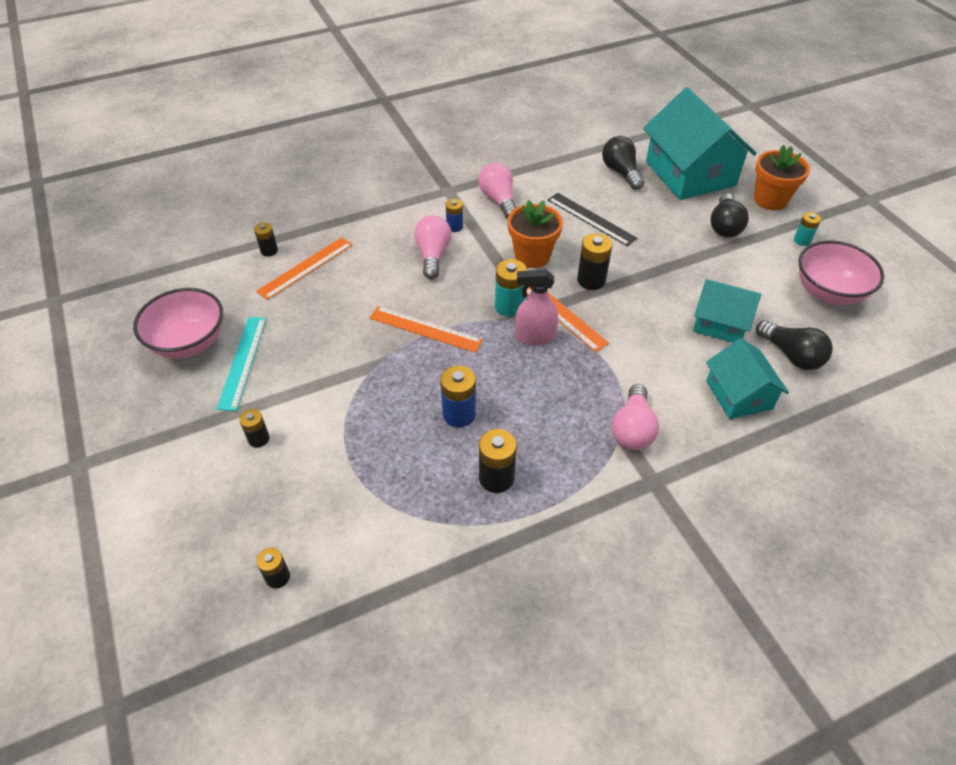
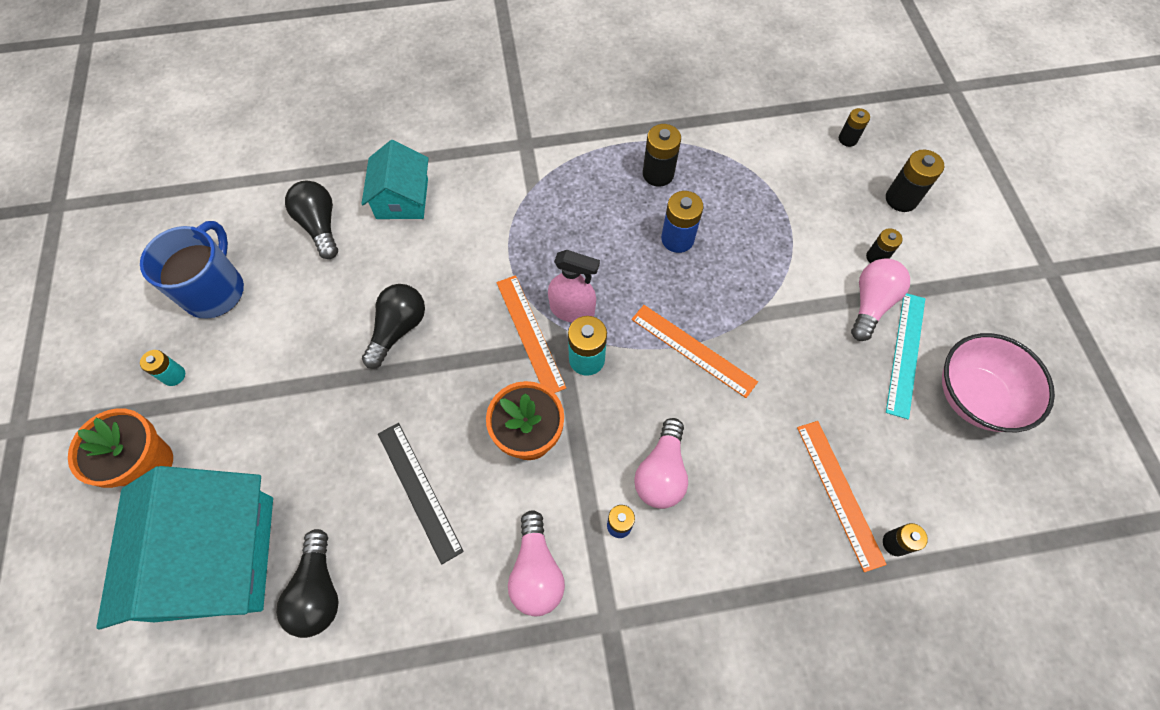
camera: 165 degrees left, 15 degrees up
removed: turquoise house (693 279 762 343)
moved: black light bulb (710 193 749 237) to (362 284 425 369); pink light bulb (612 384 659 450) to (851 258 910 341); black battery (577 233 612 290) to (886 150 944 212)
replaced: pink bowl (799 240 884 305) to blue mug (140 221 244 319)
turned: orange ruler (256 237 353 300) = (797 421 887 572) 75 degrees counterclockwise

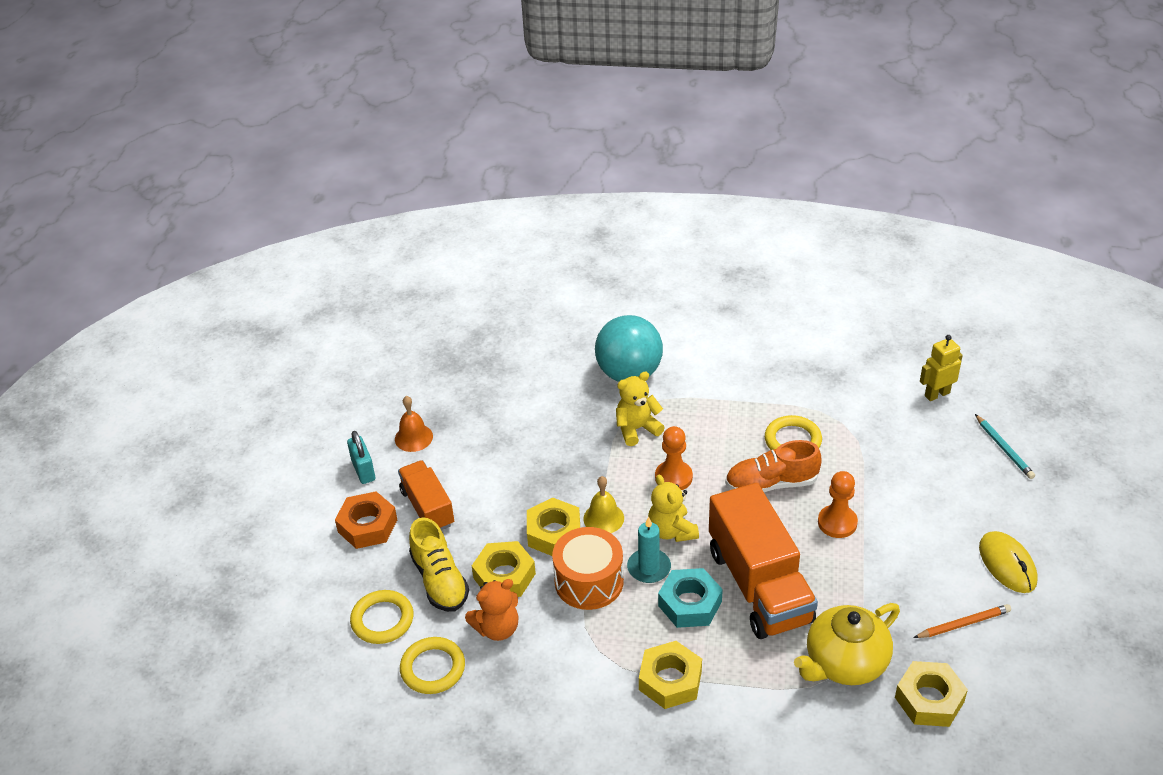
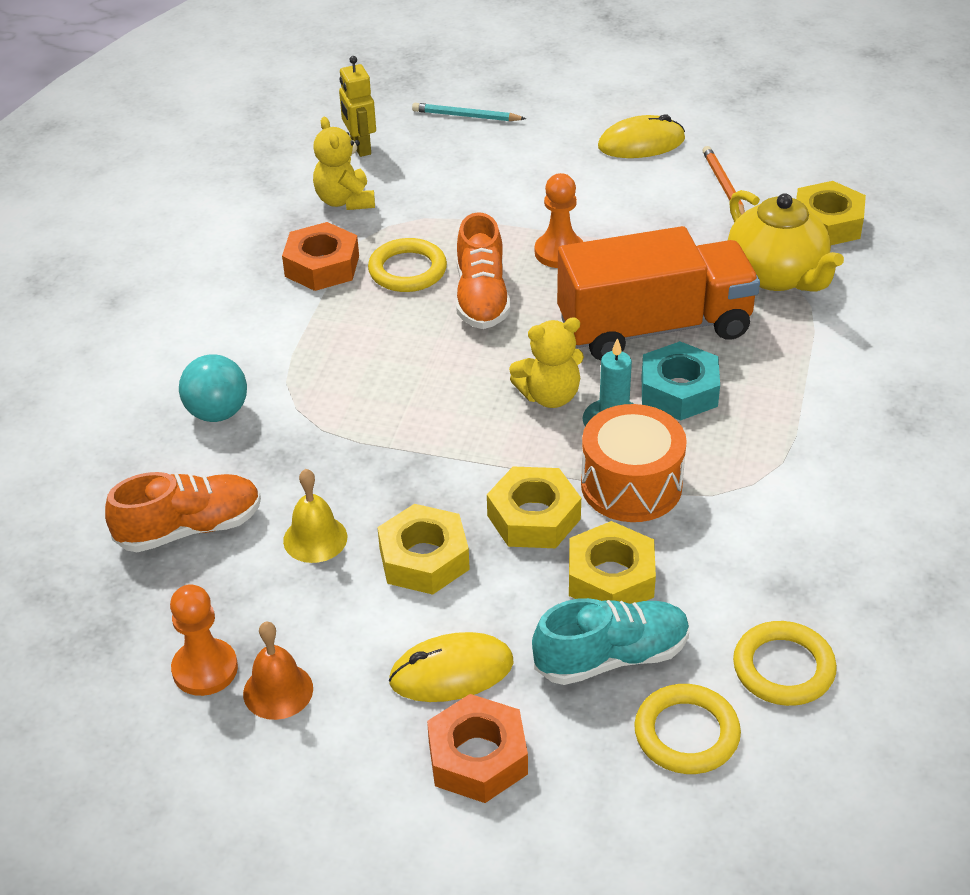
camera: 85 degrees left, 0 degrees up
removed: turquoise padlock (347 431 375 484); orange teddy bear (465 579 518 641)
added: orange shoe (105 472 261 552); orange nut (282 222 359 291)
moved: orange pawn (655 426 693 490) to (170 584 238 696); yellow bell (583 476 624 533) to (283 469 347 563); yellow teddy bear (616 372 665 446) to (313 117 375 210); yellow nut (639 641 702 709) to (377 504 470 595)
replaced: orange truck (398 460 454 530) to yellow mouse (389 632 514 702)
recoloured: yellow shoe (409 518 469 612) to turquoise shoe (532 598 690 685)
turned: turquoise pencil (975 414 1035 479) = (412 103 526 121) 150 degrees counterclockwise
resized: turquoise ball (595 315 663 382) = (179 354 247 422) x0.62

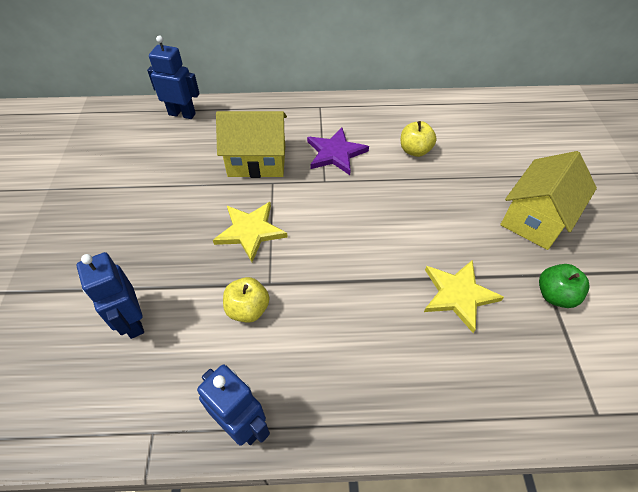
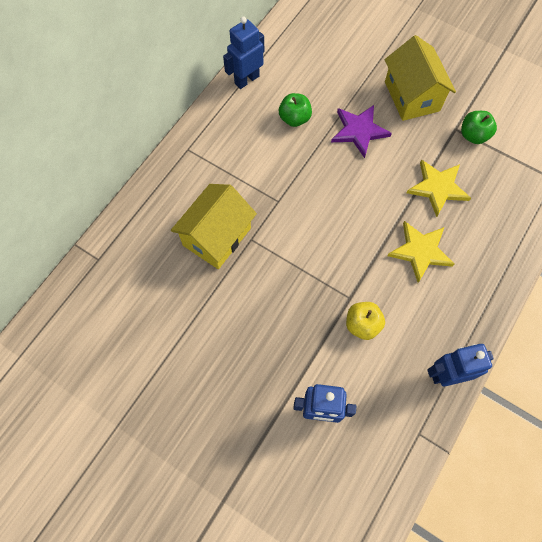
camera: 55 degrees left, 15 degrees up
moved: blue robot (147 36 200 119) to (223 17 264 89); purple star (307 128 369 175) to (331 105 392 158); yellow star (213 202 288 262) to (387 221 455 283)
recoloured: yellow apple (401 121 437 157) to green apple (279 93 312 127)

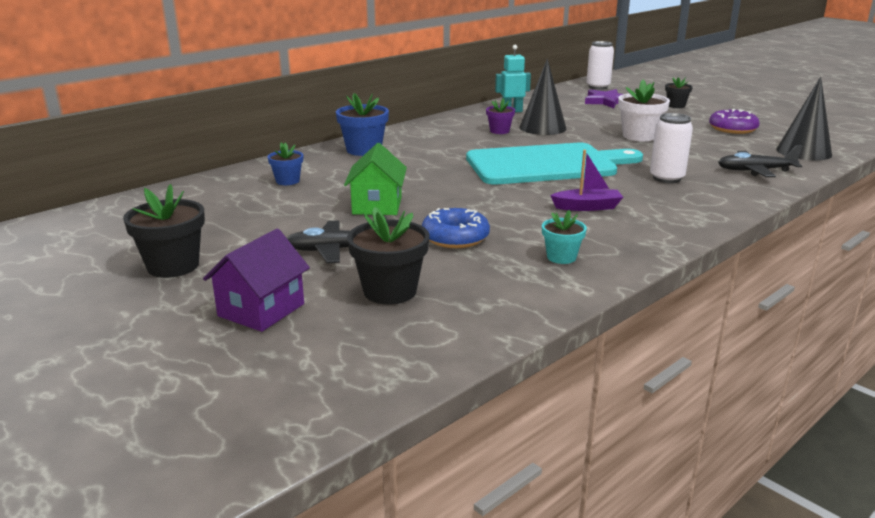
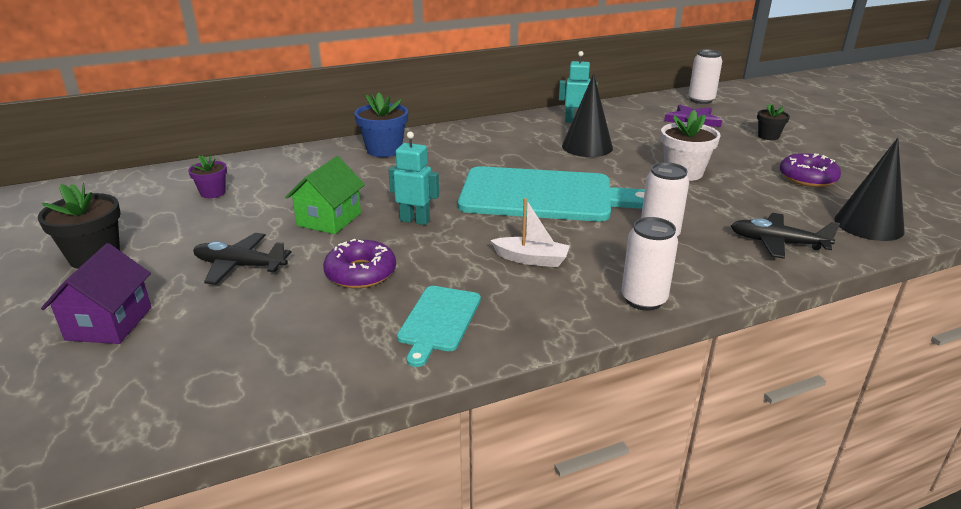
camera: 20 degrees right, 5 degrees up
removed: blue flower pot (268 142 303 185); black flower pot (347 207 430 305)
added: turquoise robot (389 132 439 225); white can (621 217 678 311)
moved: purple flower pot (486 98 515 134) to (188 155 227 198)
replaced: turquoise flower pot (542 210 587 264) to turquoise cutting board (397 286 481 367)
recoloured: blue donut (422 208 490 248) to purple donut (323 239 396 288); purple boat (550 150 623 211) to white boat (490 198 570 267)
turned: purple house (203 229 310 332) = (41 243 151 344) 45 degrees counterclockwise

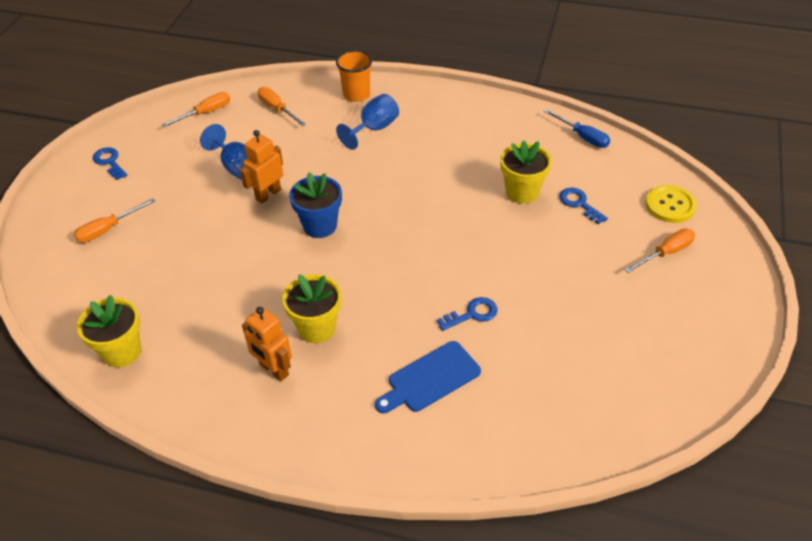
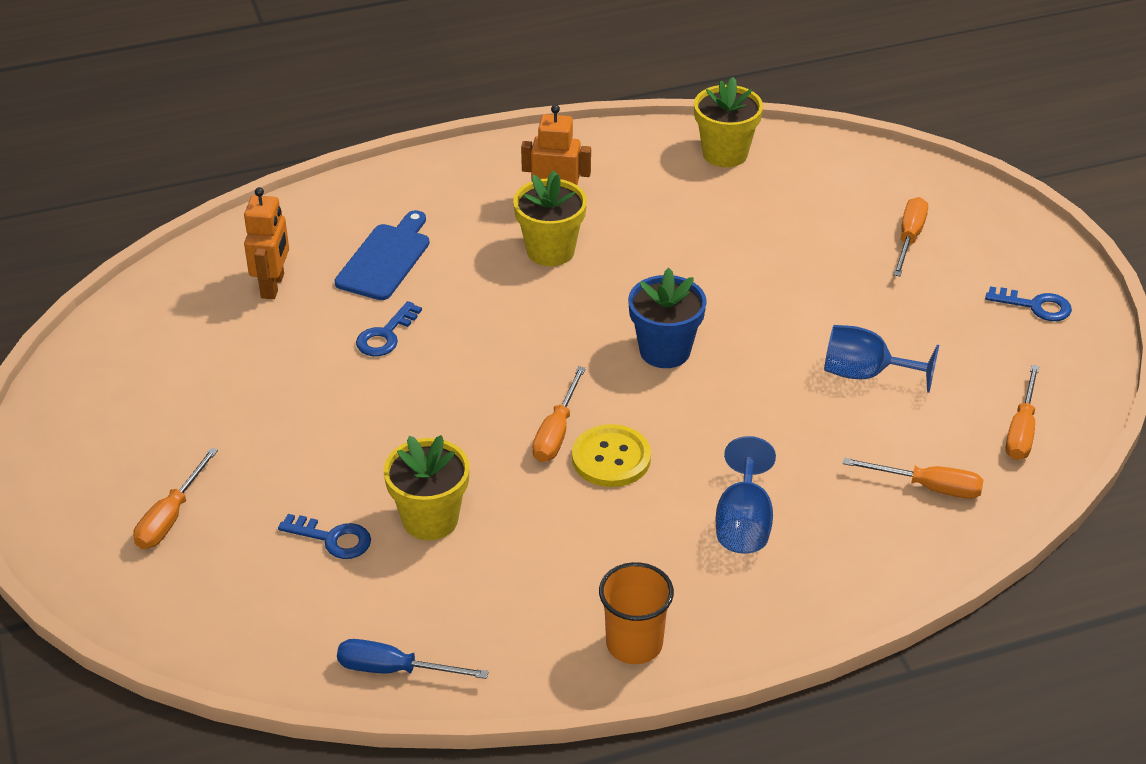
camera: 145 degrees right, 5 degrees down
added: orange screwdriver (532 366 586 462)
moved: orange robot (240 130 283 203) to (244 187 289 299); yellow button (645 185 697 223) to (572 424 651 487); orange cup (336 50 372 102) to (599 562 674 664)

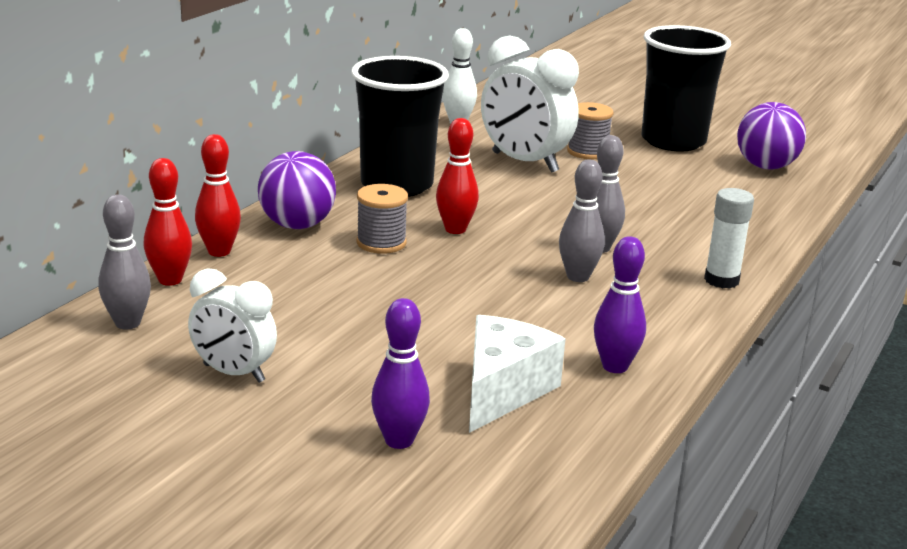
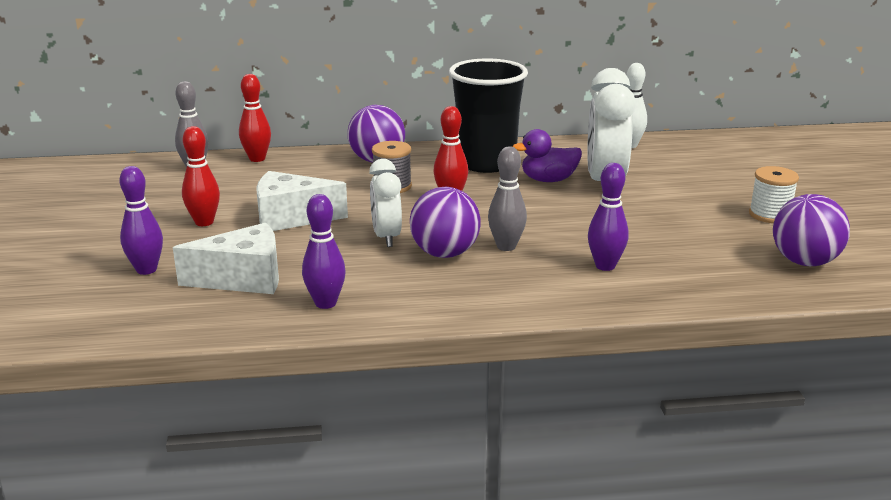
camera: 55 degrees right, 0 degrees up
removed: grey spool (567 102 614 159); white glue stick (704 188 754 289)
added: white cheese (257 171 348 231); purple duck (512 129 582 182); purple bowling pin (588 163 628 271)
moved: red bowling pin (195 134 241 257) to (182 126 220 226); white clock (188 268 277 383) to (369 159 402 247)
replaced: grey bowling pin (559 159 605 282) to purple ball (410 187 481 258); black cup (641 25 731 152) to white spool (749 166 799 223)

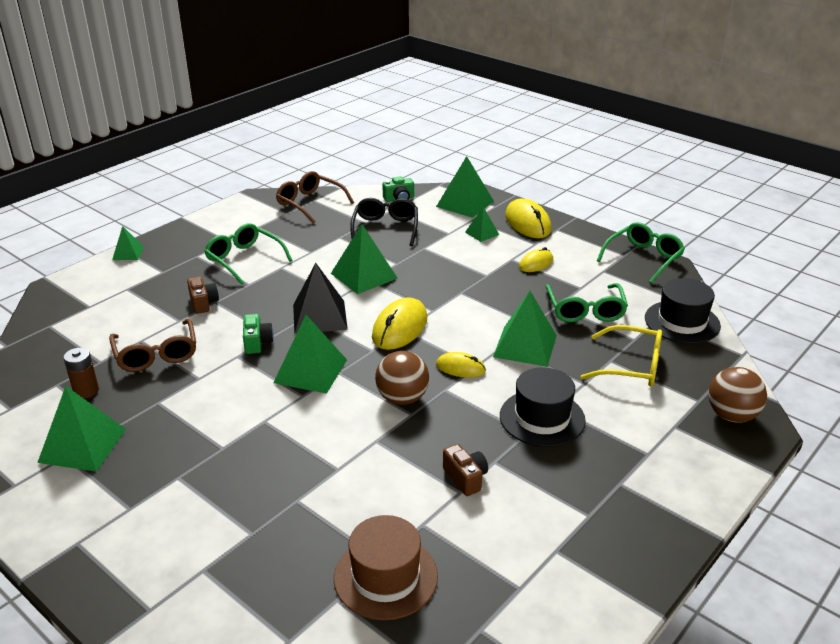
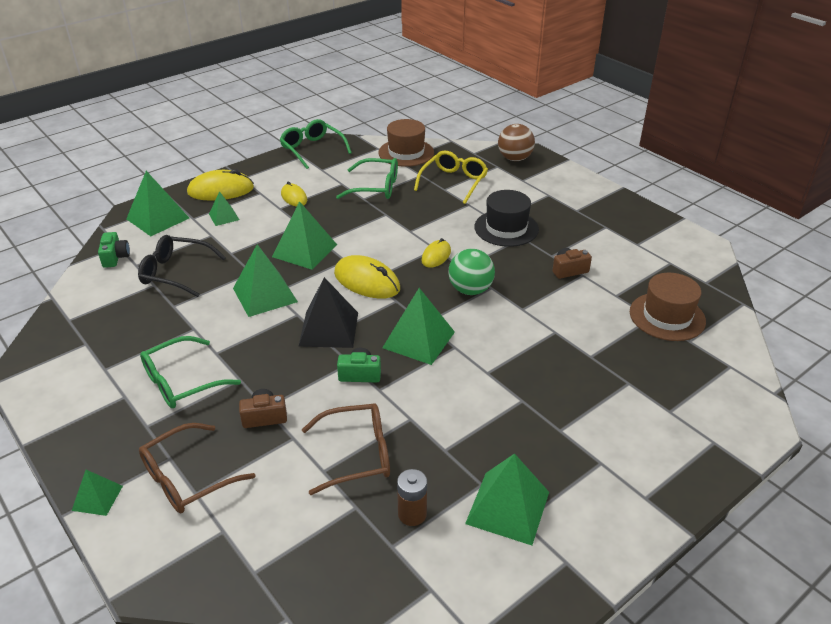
camera: 80 degrees left, 5 degrees up
moved: brown glasses (276 171 354 223) to (139 423 255 513); green pyramid (493 291 557 367) to (272 201 337 270)
recoloured: black hat (645 278 721 344) to brown hat (378 119 434 167); brown ball (375 351 429 405) to green ball (448 249 495 295)

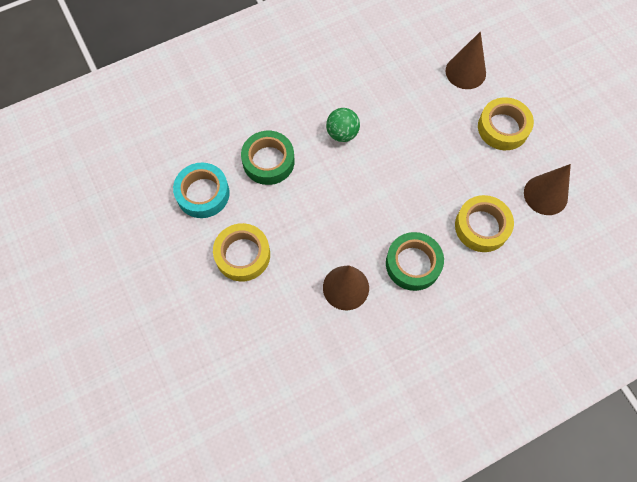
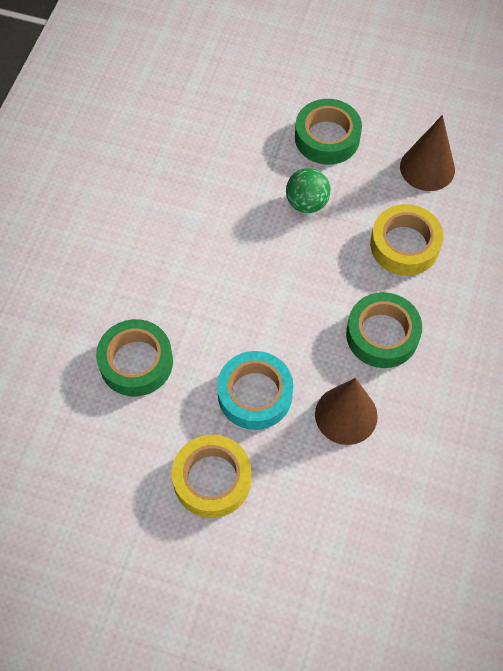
camera: 45 degrees left, 5 degrees down
removed: brown cone (446 32 486 89)
moved: turquoise tape (173 163 230 218) to (217 351 293 430); green ball (326 108 360 142) to (286 168 331 213)
recoloured: yellow tape (478 97 534 150) to green tape (295 99 362 165)

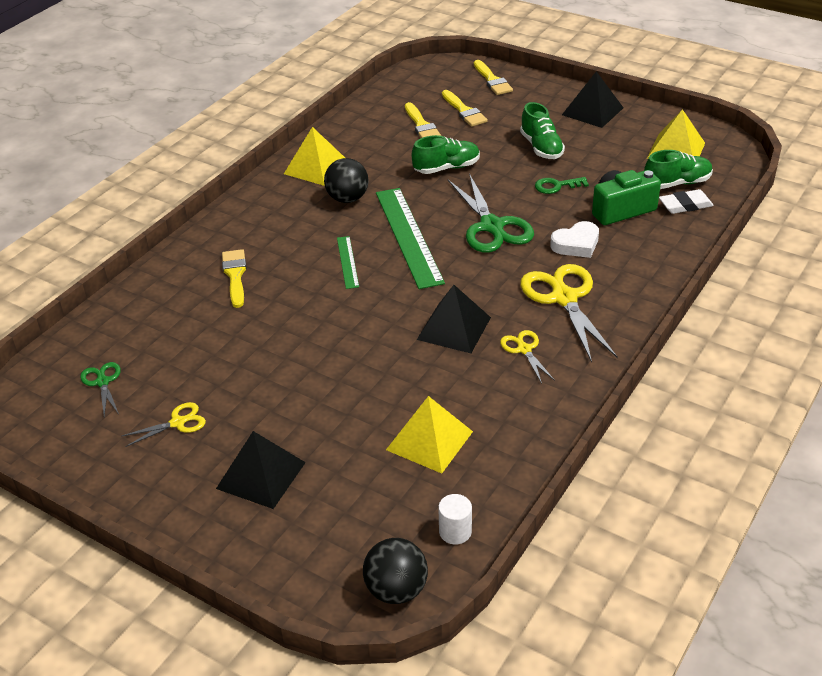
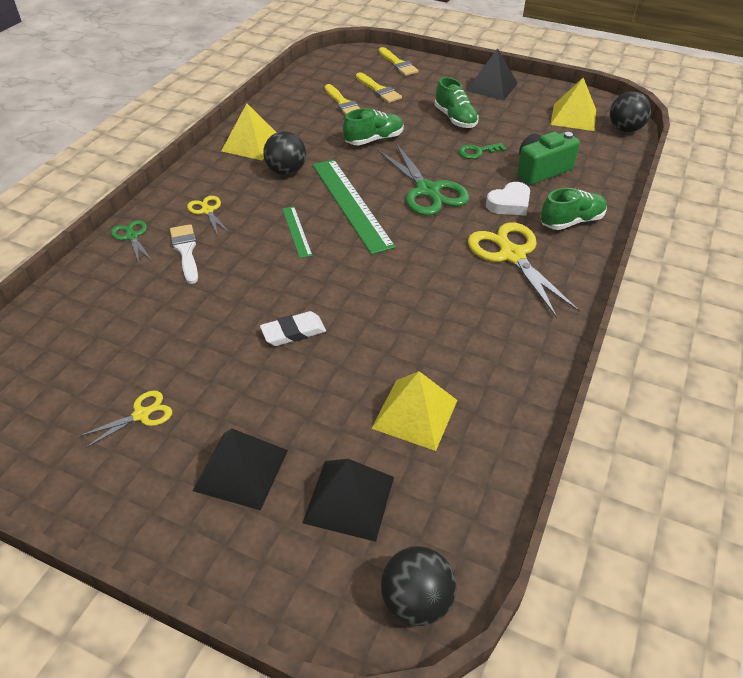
camera: 10 degrees left, 5 degrees up
removed: white cylinder (438 494 472 544)
added: black ball (610 91 651 132)
moved: green scissors (80 362 121 417) to (111 220 152 263); yellow scissors (500 330 555 383) to (187 196 230 235); white eraser (659 189 714 214) to (260 311 326 346); black pyramid (417 285 491 353) to (302 459 394 542); green shoe (644 150 713 189) to (540 188 607 230)
recoloured: yellow brush (222 249 247 308) to white brush (170 224 198 284)

